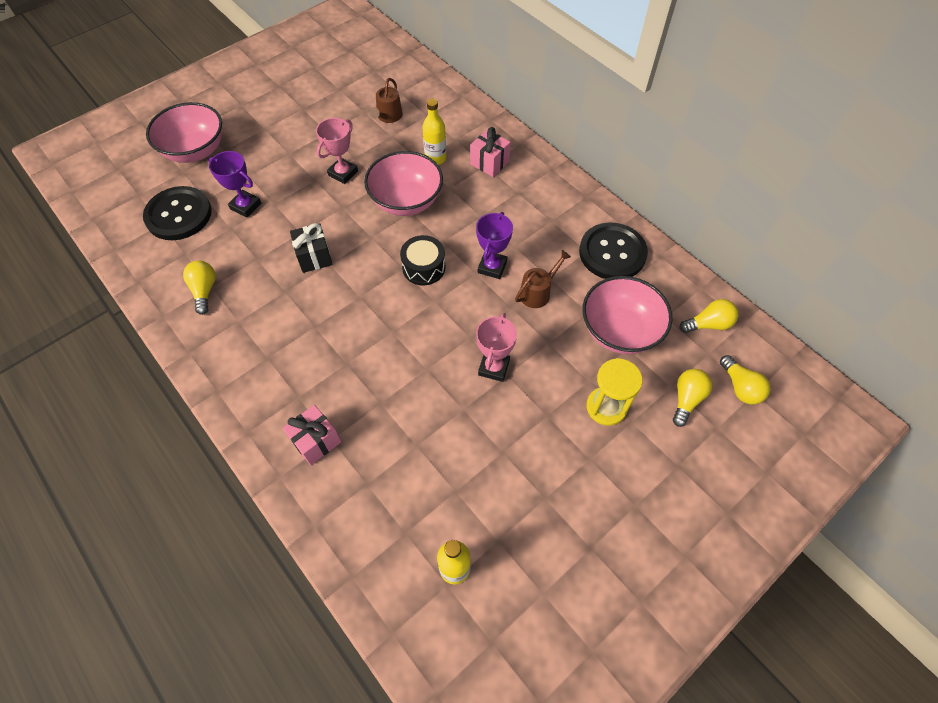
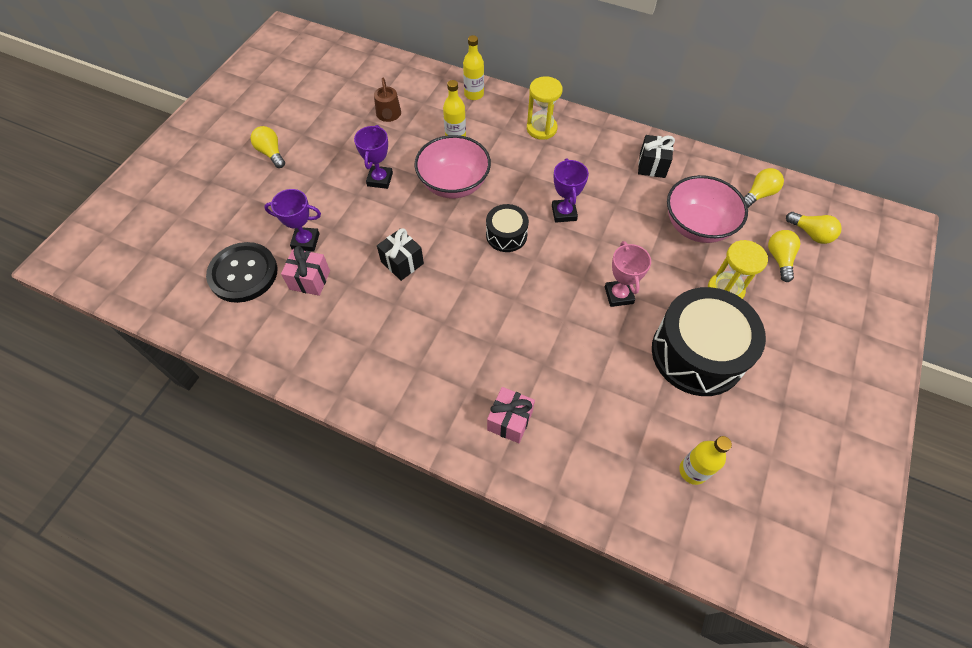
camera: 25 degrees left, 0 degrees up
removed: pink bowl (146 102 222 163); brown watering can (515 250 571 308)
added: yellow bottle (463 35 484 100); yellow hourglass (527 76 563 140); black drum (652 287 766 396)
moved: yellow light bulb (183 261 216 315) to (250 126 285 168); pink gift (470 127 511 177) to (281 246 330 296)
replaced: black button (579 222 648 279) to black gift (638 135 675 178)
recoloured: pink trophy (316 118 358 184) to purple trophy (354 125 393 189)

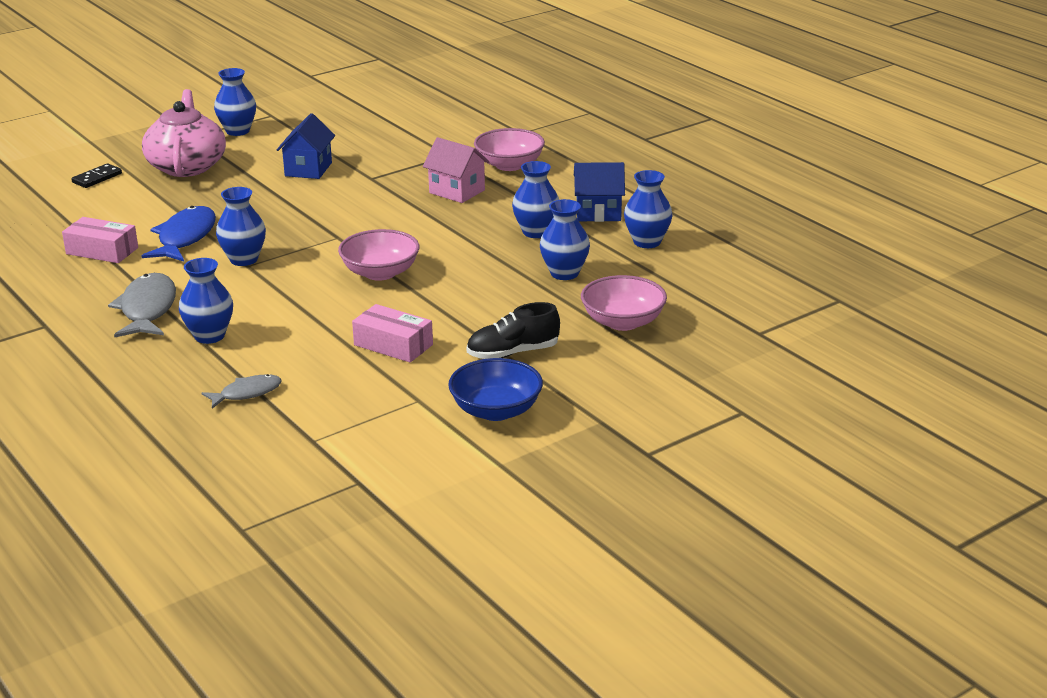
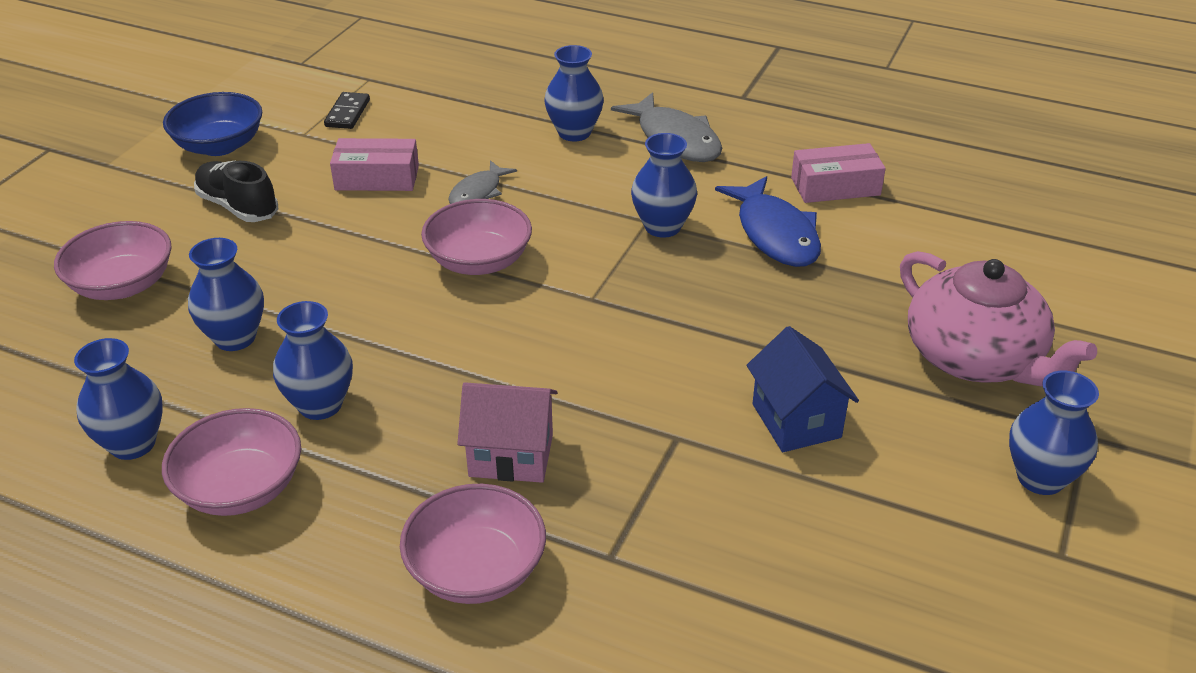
camera: 150 degrees right, 10 degrees up
moved: black domino (72 163 122 188) to (324 92 370 129); grey fish (202 374 282 409) to (448 160 517 204)
replaced: blue house (574 162 625 222) to pink bowl (162 408 301 516)
turned: black shoe (467 302 560 359) = (194 160 278 222) 90 degrees counterclockwise

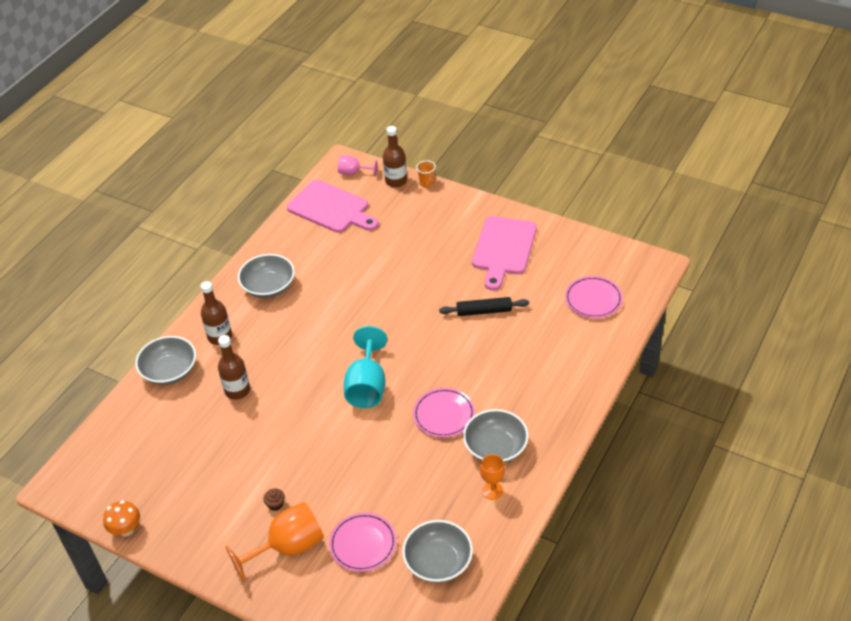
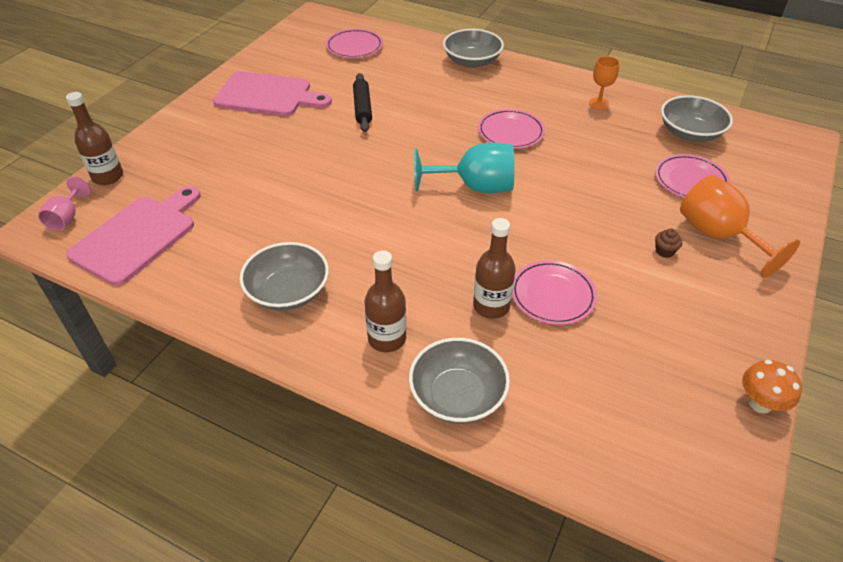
camera: 95 degrees left, 0 degrees up
removed: orange cup (416 160 436 187)
added: pink plate (512 260 597 325)
moved: grey bowl (463 409 529 463) to (443 29 504 68)

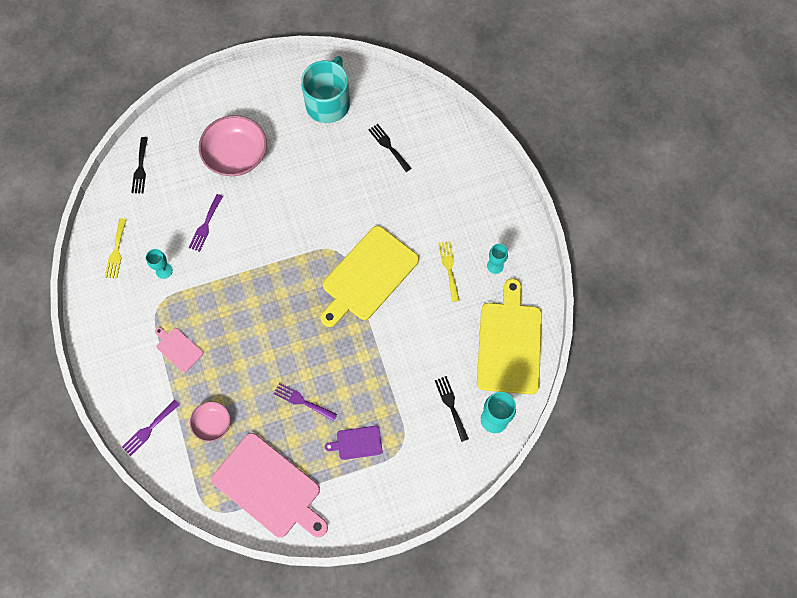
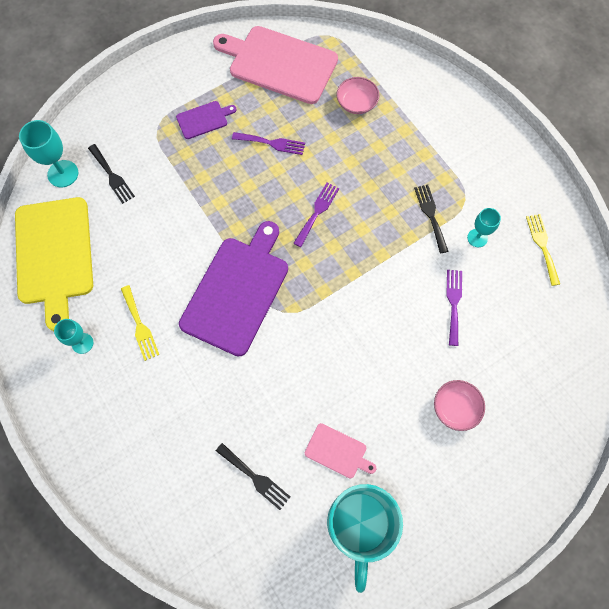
camera: 165 degrees right, 0 degrees up
moved: purple fork (122 400 179 456) to (294 183 339 247); pink cutting board (155 327 203 372) to (305 423 377 478); black fork (131 137 148 193) to (414 185 448 254)
recoloured: yellow cutting board (321 226 419 327) to purple cutting board (179 221 288 357)
resized: pink bowl (199 115 267 176) = (434 380 485 431) x0.54

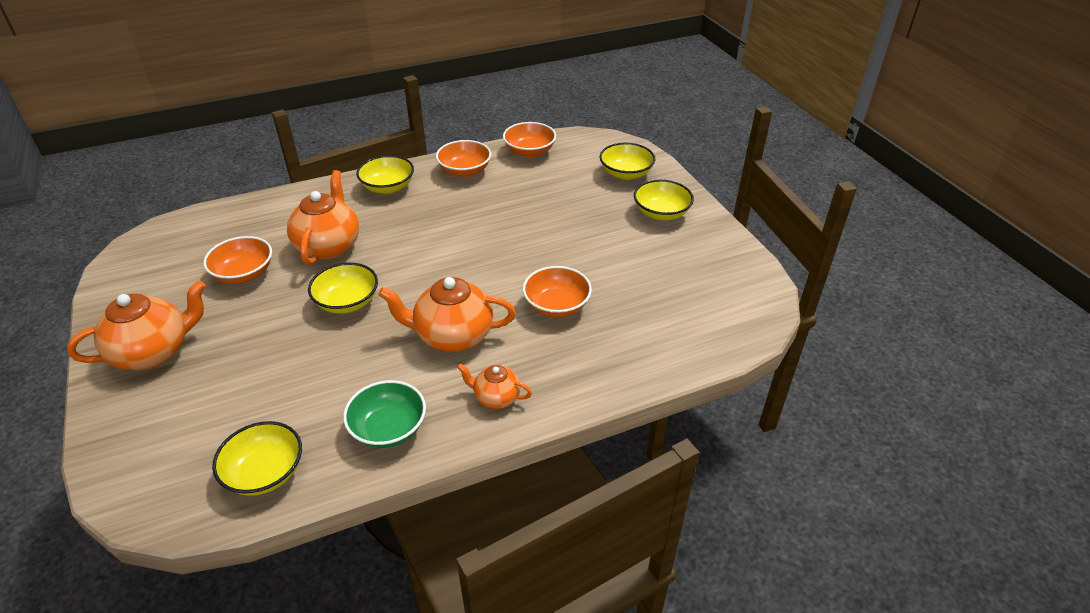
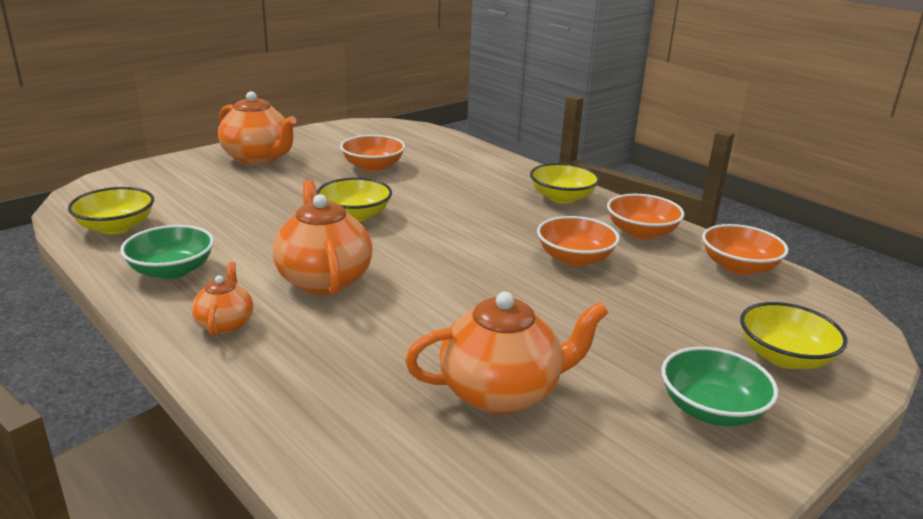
camera: 70 degrees right, 15 degrees down
moved: orange teapot (287 170 359 265) to (405 292 609 414); orange bowl (522 266 592 317) to (537 216 620 266)
recoloured: yellow bowl (634 180 694 220) to green bowl (661 347 778 426)

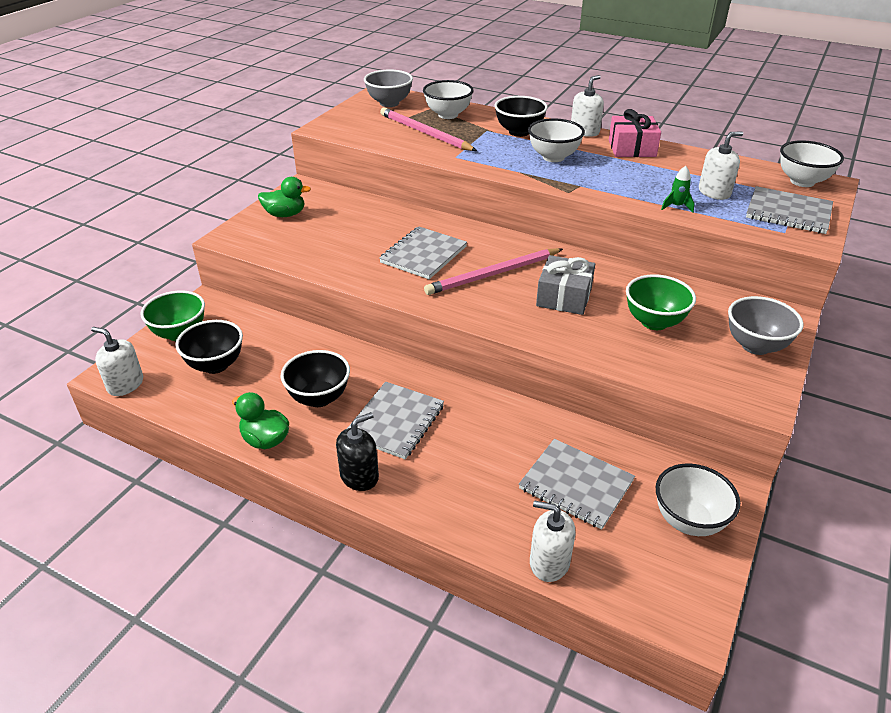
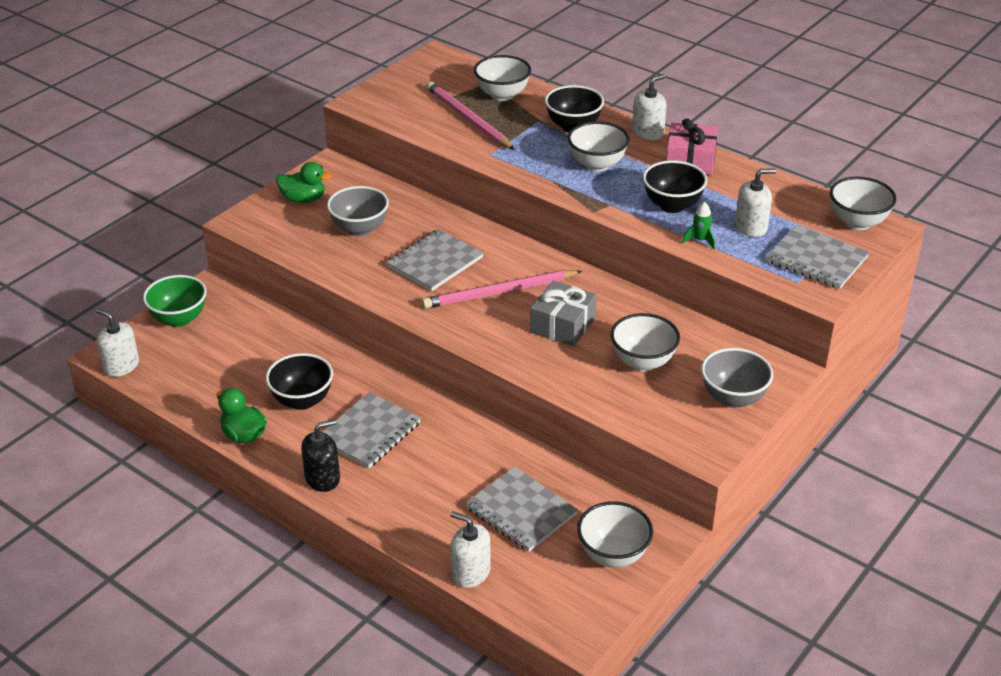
camera: 10 degrees right, 0 degrees up
moved: grey bowl (364 70 413 107) to (327 186 389 237); black bowl (175 320 243 374) to (643 160 707 213)
recoloured: green bowl (626 274 696 330) to white bowl (611 313 680 371)

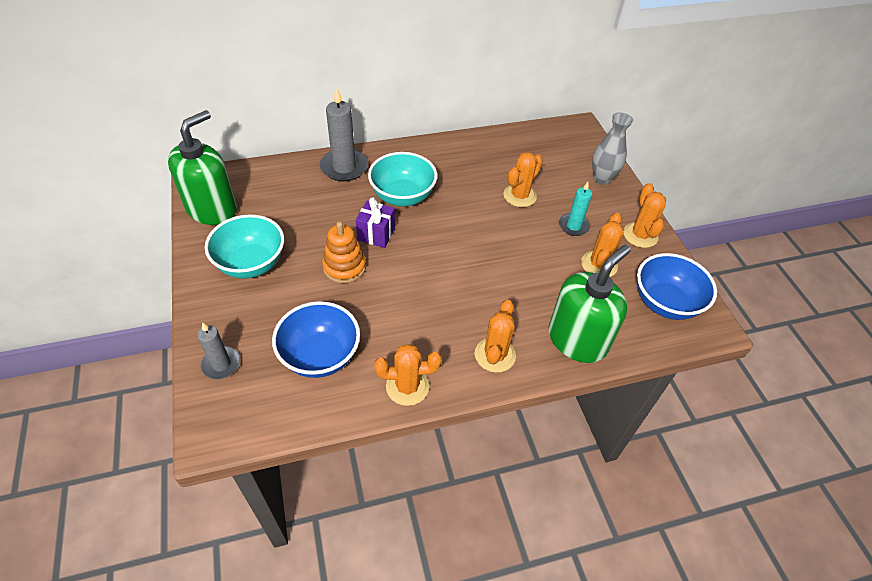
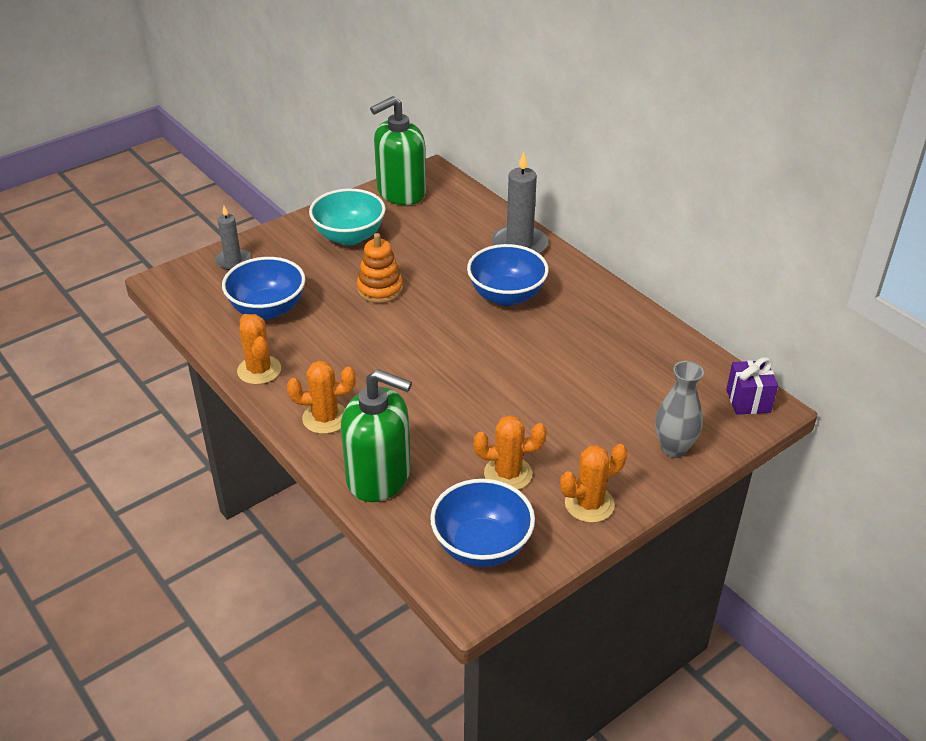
camera: 70 degrees right, 10 degrees down
removed: orange cactus (504 152 543 207); turquoise candle (559 182 592 236)
moved: purple gift (356 197 395 248) to (726 357 778 415)
recoloured: turquoise bowl (368 152 437 206) to blue bowl (467 244 549 306)
turned: green soap dispenser (168 110 237 225) = (370 96 426 205) 135 degrees clockwise

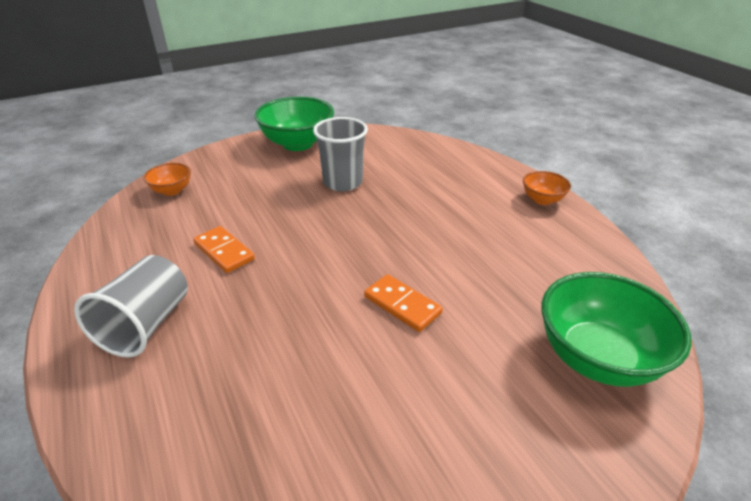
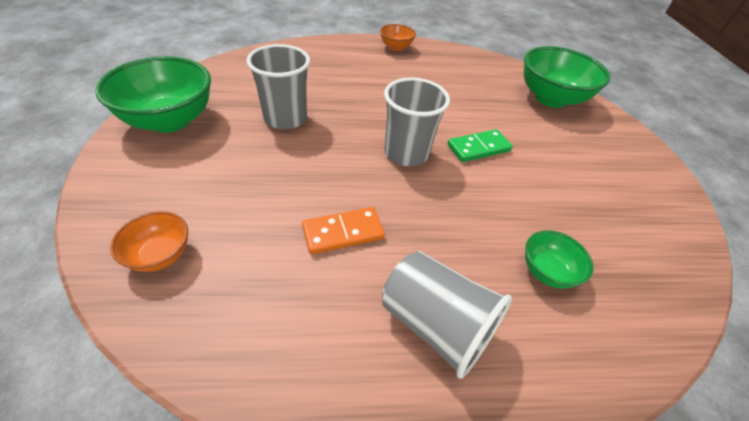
camera: 70 degrees left, 10 degrees up
added: grey cup (384 77 450 166); green bowl (525 230 594 289)
recoloured: orange domino (364 274 443 332) to green domino (447 129 513 162)

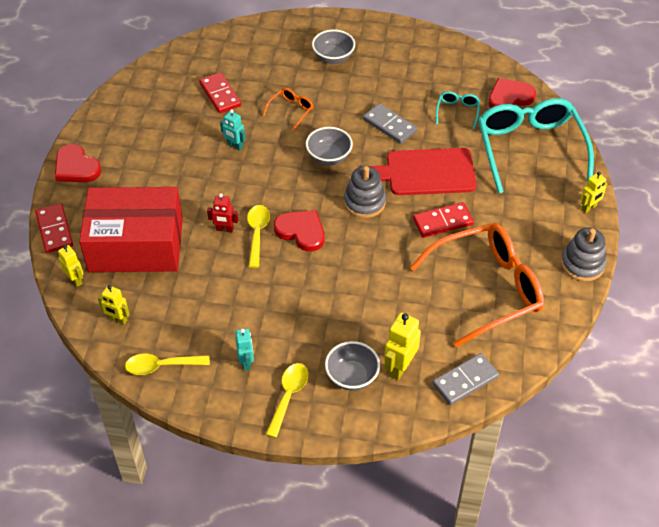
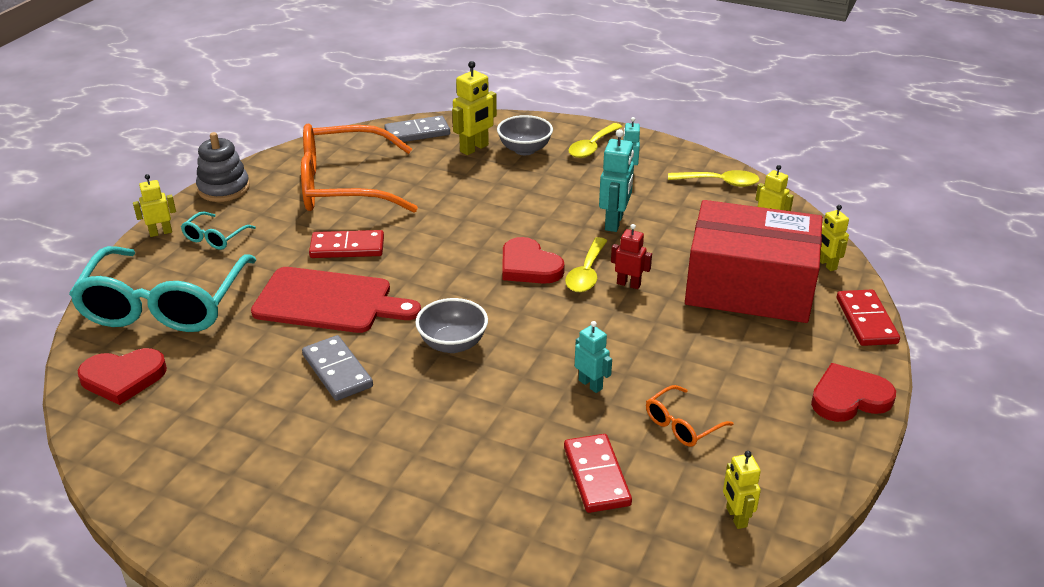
camera: 165 degrees left, 15 degrees down
removed: grey bowl (312 30 355 64); grey stacking toy (344 166 386 218)
added: turquoise robot (599 129 634 232); yellow robot (723 451 761 529)
moved: turquoise glasses (436 91 480 129) to (181 211 256 250); orange glasses (263 88 313 131) to (646 385 734 447)
turned: red heart (55 144 101 182) = (811 363 896 422) 75 degrees counterclockwise

